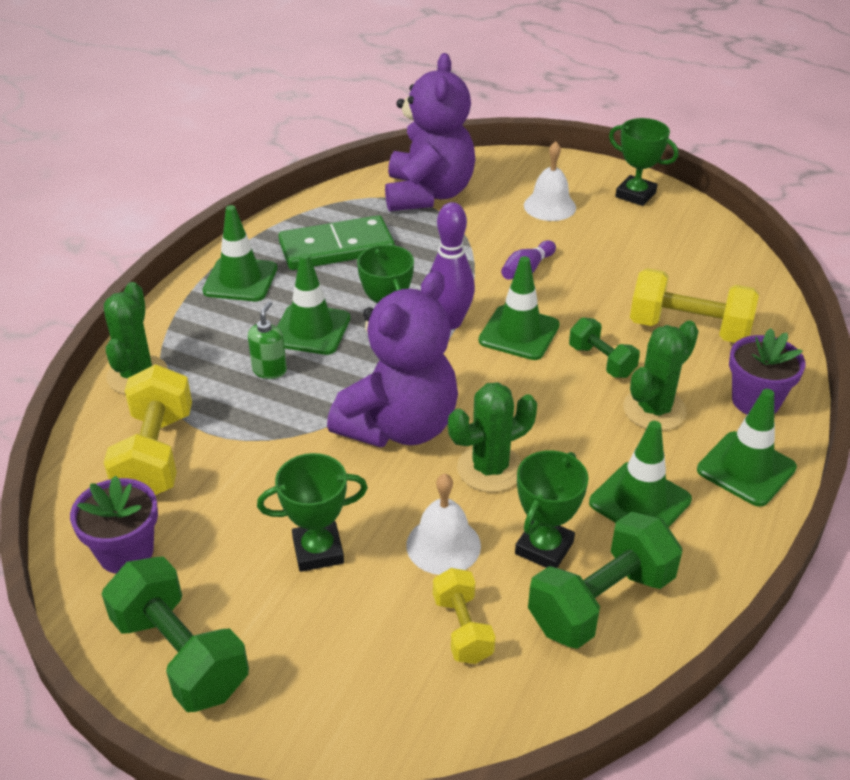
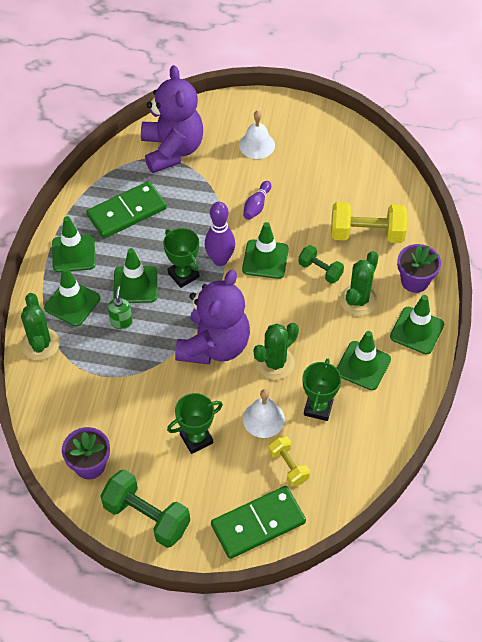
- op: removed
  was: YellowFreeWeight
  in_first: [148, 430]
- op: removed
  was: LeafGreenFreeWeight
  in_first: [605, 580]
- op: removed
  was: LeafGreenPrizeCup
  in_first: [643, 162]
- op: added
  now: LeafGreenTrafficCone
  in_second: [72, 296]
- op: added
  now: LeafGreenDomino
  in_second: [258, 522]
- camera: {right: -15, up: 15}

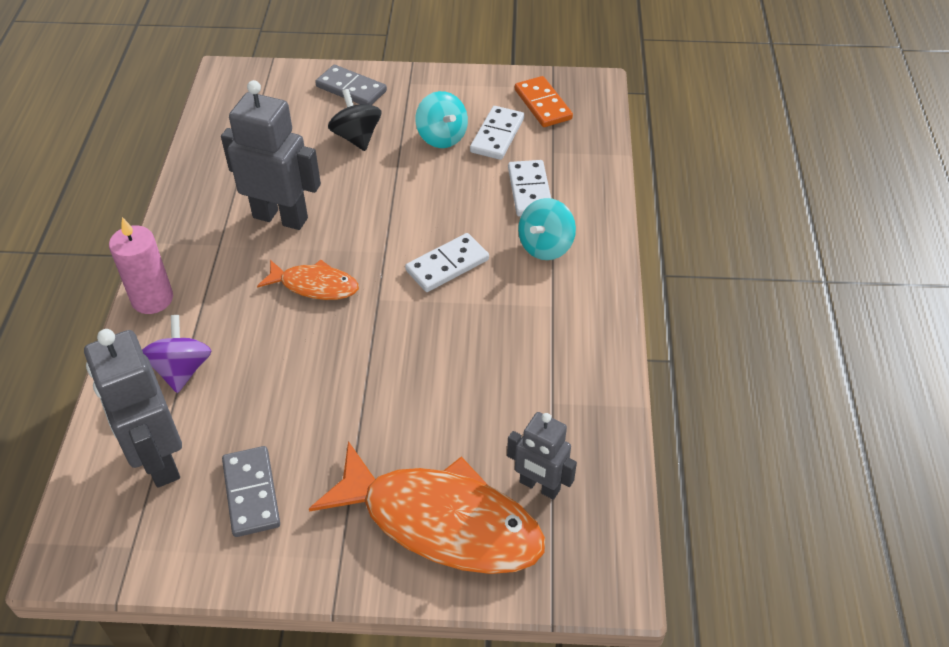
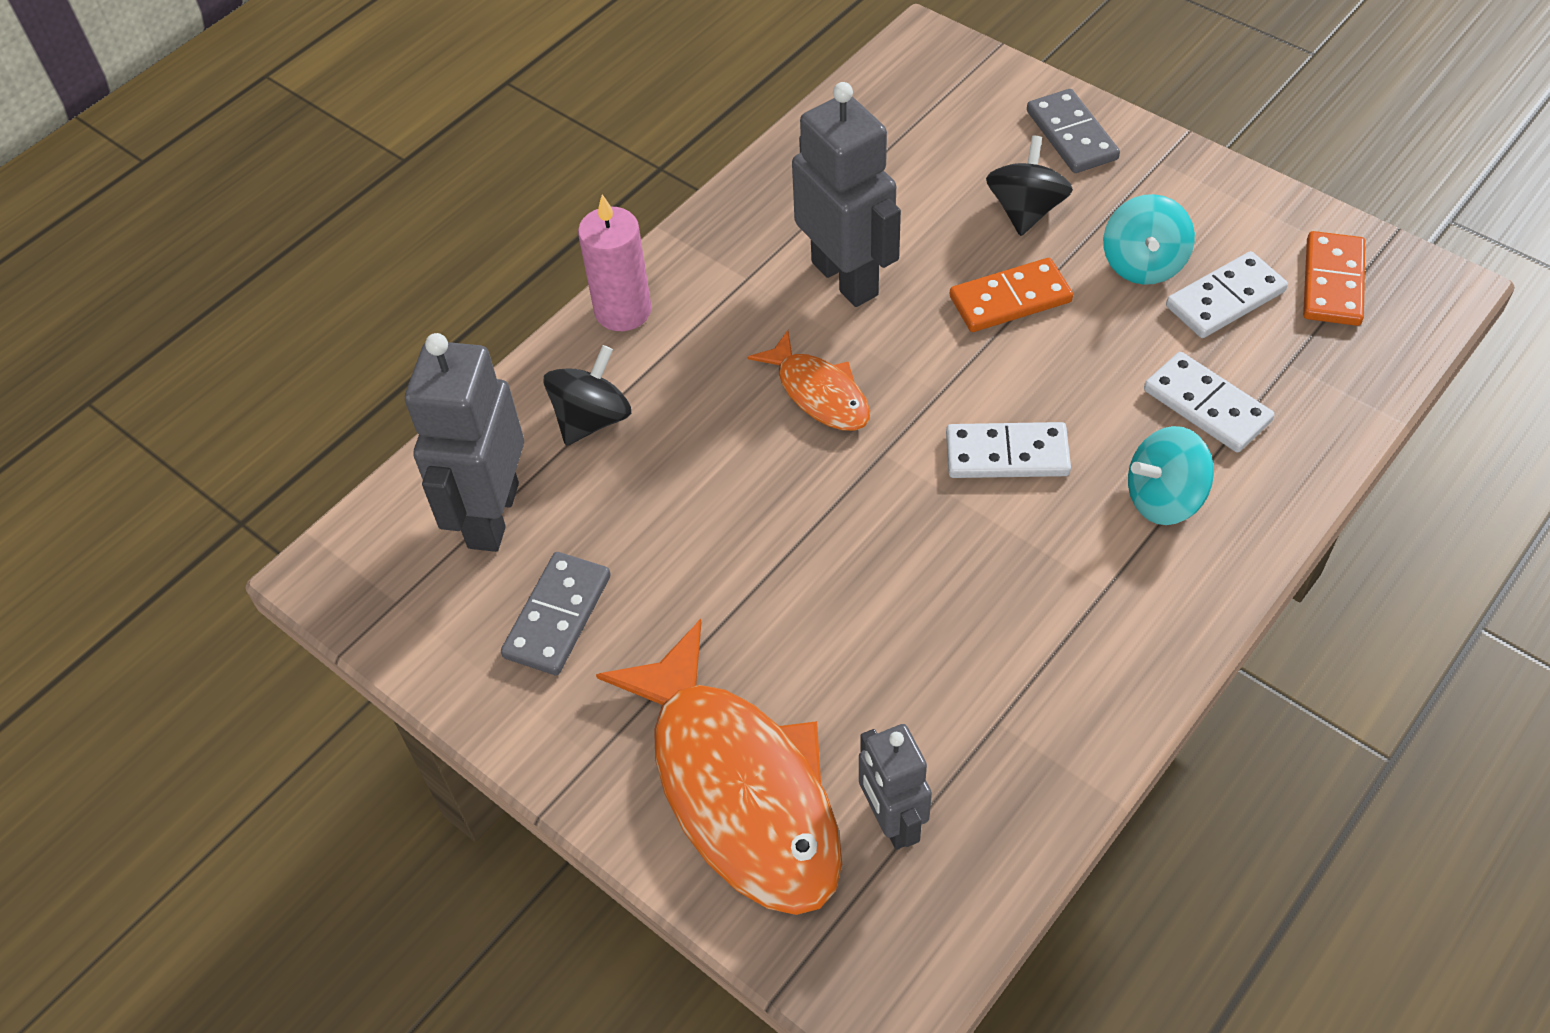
- op: added
  now: BrightOrangeDomino
  in_second: [1011, 295]
- op: recoloured
  was: PurpleToyTop
  now: EbonyToyTop
  in_first: [176, 354]
  in_second: [587, 395]
- op: turned
  was: SnowWhiteDomino
  in_first: [529, 188]
  in_second: [1209, 402]
  clockwise: -75
- camera: {right: 40, up: 5}

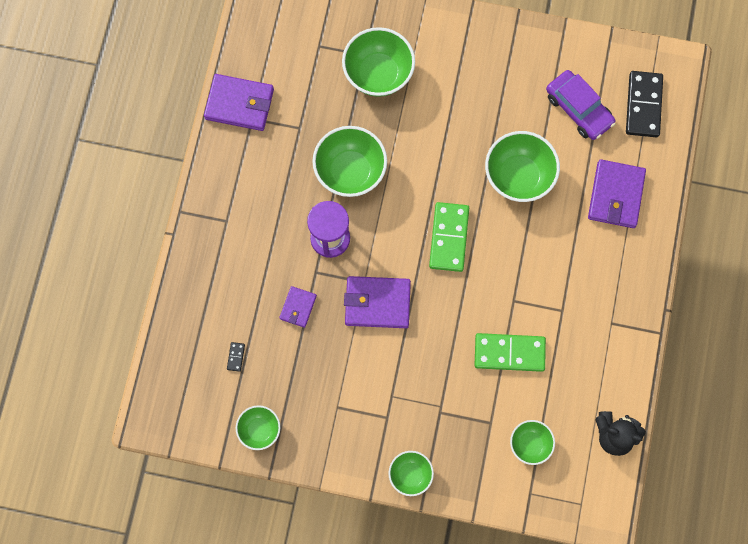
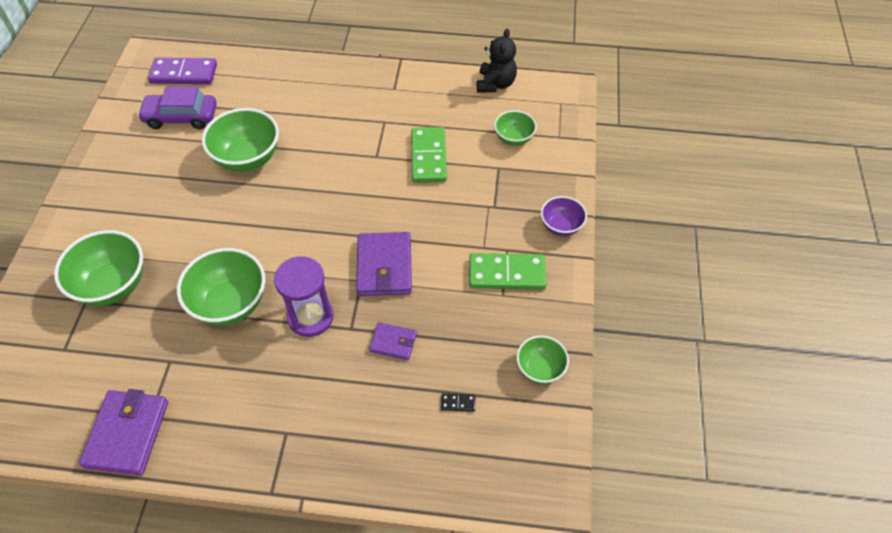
- op: removed
  was: PurpleCardWallet
  in_first: [617, 193]
- op: moved
  was: LeafGreenDomino
  in_first: [449, 237]
  in_second: [508, 271]
- op: recoloured
  was: LeafGreenServingBowl
  now: PurpleServingBowl
  in_first: [411, 473]
  in_second: [564, 216]
- op: recoloured
  was: EbonyDomino
  now: PurpleDomino
  in_first: [644, 104]
  in_second: [182, 71]
- op: turned
  was: PurpleCar
  in_first: [581, 105]
  in_second: [177, 108]
  clockwise: -135
- camera: {right: -95, up: -20}

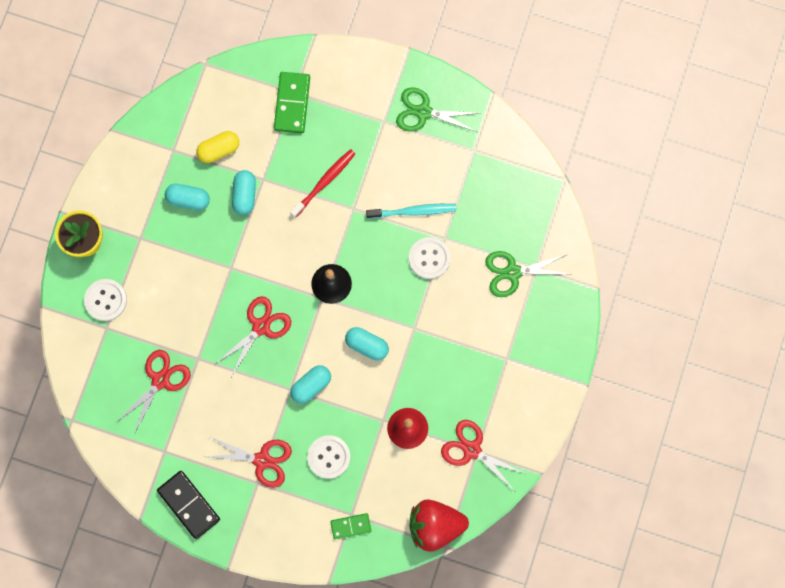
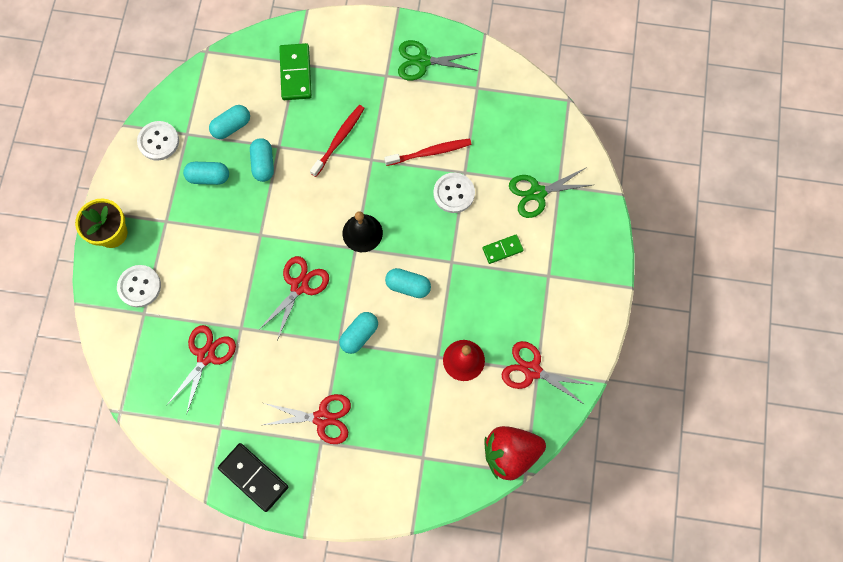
- op: moved
  was: SnowWhiteSewingButton
  in_first: [328, 457]
  in_second: [158, 141]
- op: moved
  was: LeafGreenDomino
  in_first: [350, 526]
  in_second: [502, 249]
- op: recoloured
  was: YellowPill
  now: TurquoisePill
  in_first: [217, 147]
  in_second: [229, 122]
- op: recoloured
  was: TurquoiseToothBrush
  now: ScarletToothBrush
  in_first: [411, 211]
  in_second: [428, 152]
- camera: {right: -10, up: -5}

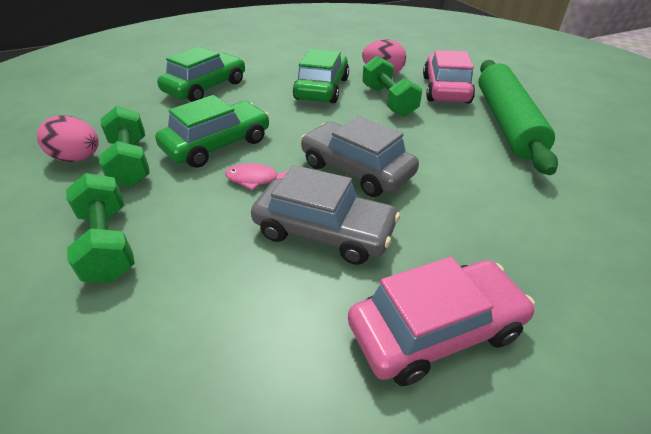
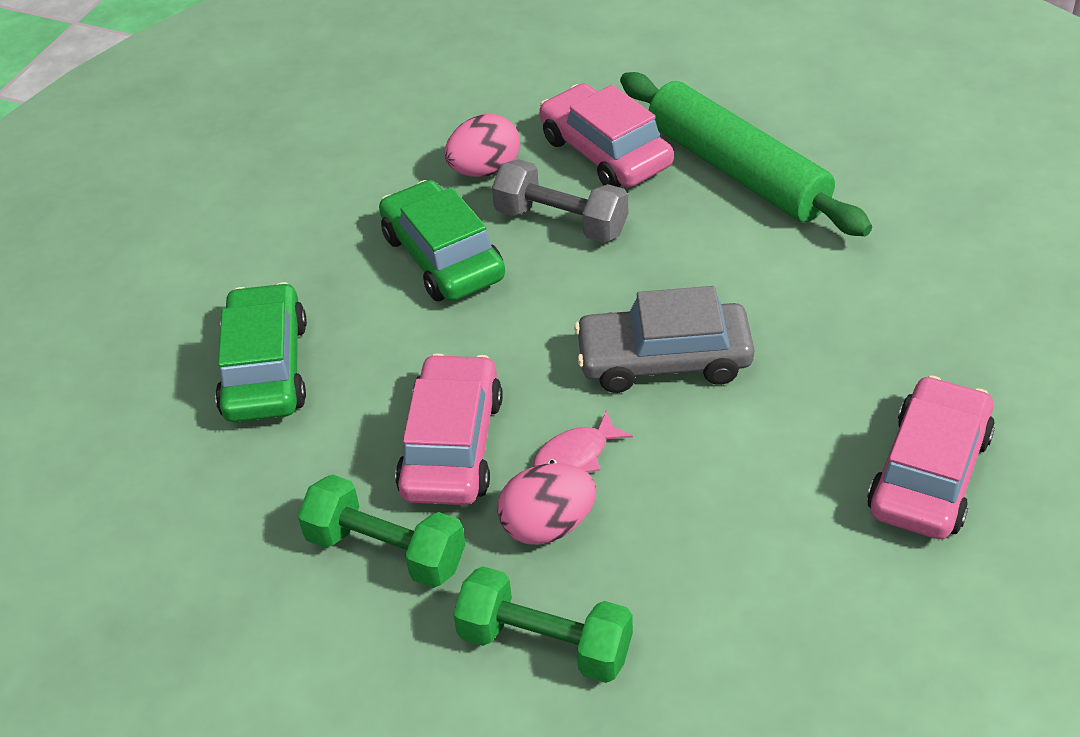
- op: removed
  was: GreyCar
  in_first: [325, 215]
- op: moved
  was: RosyEggShape
  in_first: [68, 138]
  in_second: [546, 504]
- op: recoloured
  was: LeafGreenCar
  now: RosyCar
  in_first: [212, 131]
  in_second: [449, 429]
- op: recoloured
  was: LeafGreenFreeWeight
  now: GreyFreeWeight
  in_first: [392, 86]
  in_second: [560, 201]
- camera: {right: -40, up: 5}

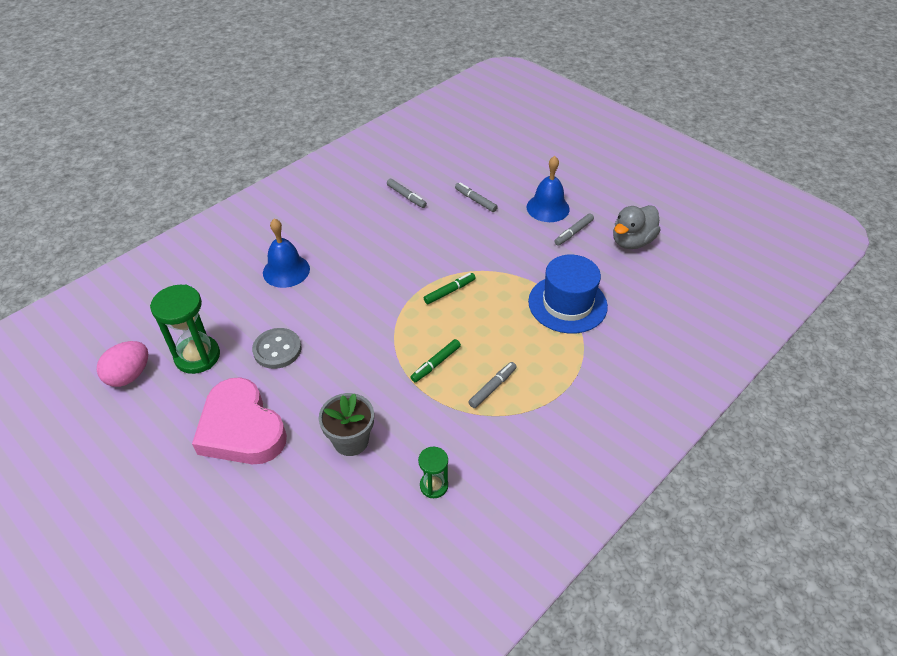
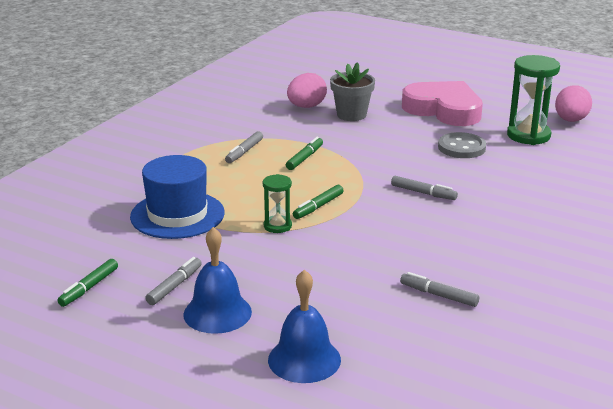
- op: added
  now: RosyEggShape
  in_second: [307, 90]
- op: moved
  was: CobaltHandBell
  in_first: [286, 253]
  in_second: [304, 326]
- op: moved
  was: LeafGreenSandTimer
  in_first: [433, 472]
  in_second: [277, 203]
- op: moved
  was: GreyFeltPen
  in_first: [476, 197]
  in_second: [424, 188]
- op: replaced
  was: GreyToyDuck
  now: LeafGreenFeltPen
  in_first: [637, 227]
  in_second: [87, 283]
- camera: {right: 165, up: -20}

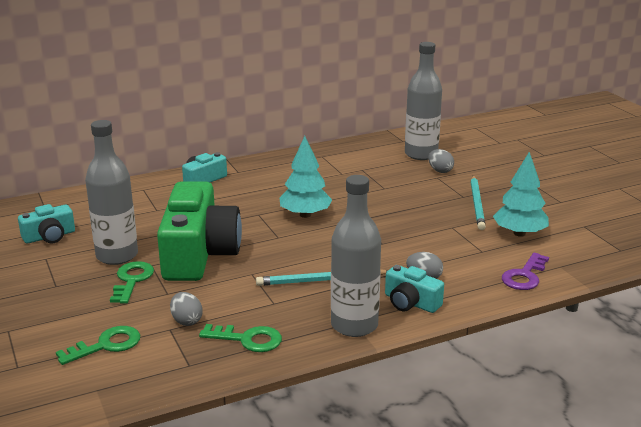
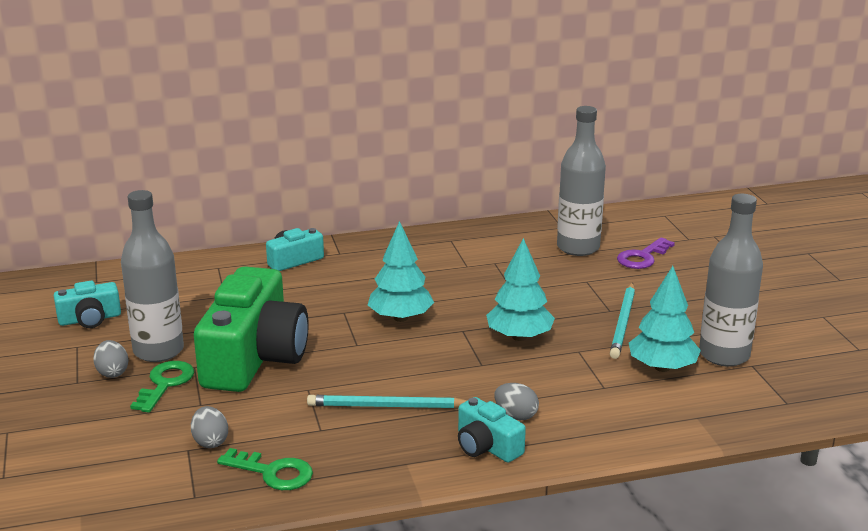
- op: removed
  was: LeafGreenKey
  in_first: [98, 345]
- op: added
  now: TurquoiseTree
  in_second: [520, 289]
- op: moved
  was: GreyDrinkBottle
  in_first: [356, 256]
  in_second: [731, 280]
- op: moved
  was: GreyEggShape
  in_first: [441, 161]
  in_second: [110, 359]
- op: moved
  was: PurpleKey
  in_first: [525, 271]
  in_second: [646, 253]
- camera: {right: 10, up: 0}

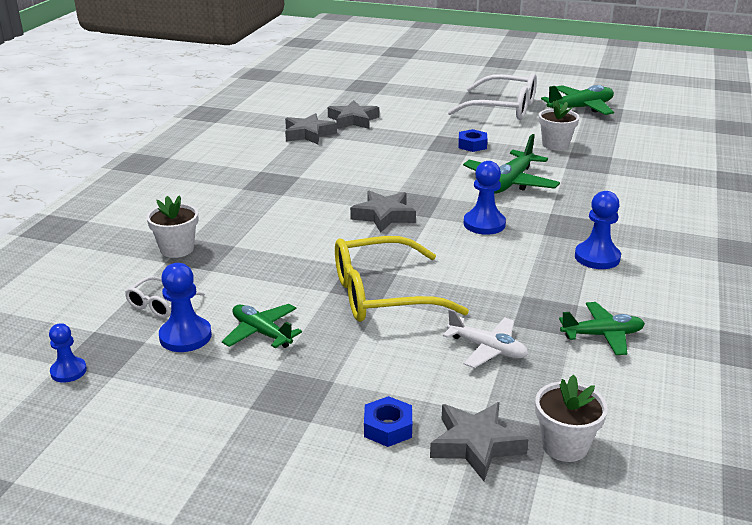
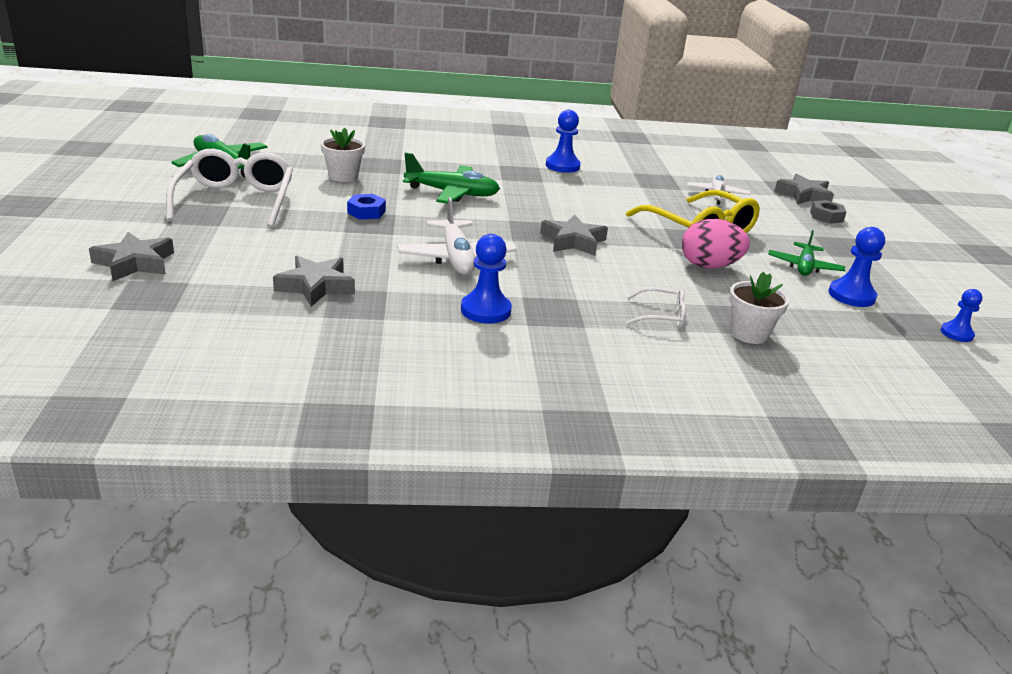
- op: removed
  was: SnowWhiteFlowerPot
  in_first: [571, 418]
- op: removed
  was: LeafGreenAeroplane
  in_first: [602, 328]
- op: added
  now: SnowWhiteAeroplane
  in_second: [457, 236]
- op: added
  now: RosyEggShape
  in_second: [716, 243]
- op: moved
  was: SnowWhiteSpectacles
  in_first: [165, 297]
  in_second: [656, 307]
- op: moved
  was: GreyFivePointedStar
  in_first: [311, 128]
  in_second: [131, 256]
- op: moved
  was: CobaltChessPawn
  in_first: [485, 198]
  in_second: [486, 279]
- op: recoloured
  was: CobaltHexNut
  now: GreyHexNut
  in_first: [388, 421]
  in_second: [828, 212]
- camera: {right: -115, up: 0}

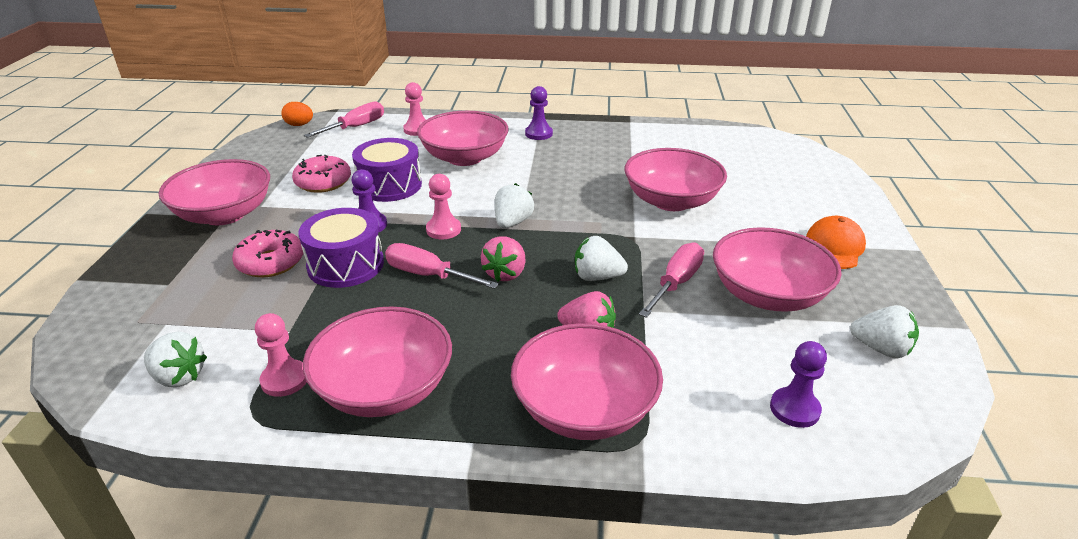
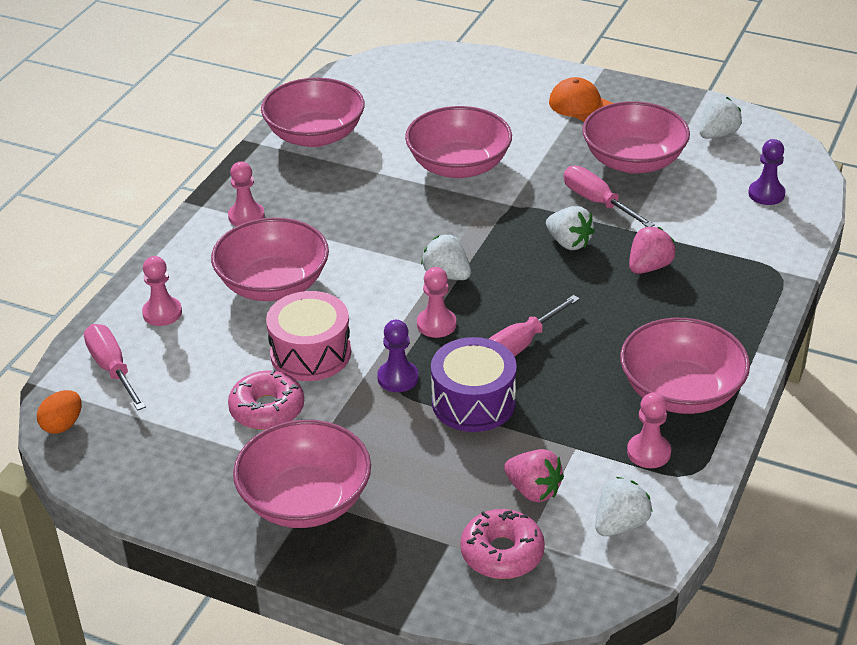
- op: moved
  was: RosyDonut
  in_first: [267, 253]
  in_second: [502, 544]
- op: moved
  was: RosyBerry
  in_first: [503, 259]
  in_second: [534, 475]
- op: moved
  was: RosyServingBowl
  in_first: [587, 381]
  in_second: [313, 112]
- op: recoloured
  was: PurpleSnareDrum
  now: RosySnareDrum
  in_first: [387, 170]
  in_second: [308, 336]
- op: recoloured
  was: PurpleChessPawn
  now: RosyChessPawn
  in_first: [539, 113]
  in_second: [246, 194]
- op: turned
  was: SnowWhiteBerry
  in_first: [601, 258]
  in_second: [570, 228]
  clockwise: -75
- camera: {right: -70, up: 5}

